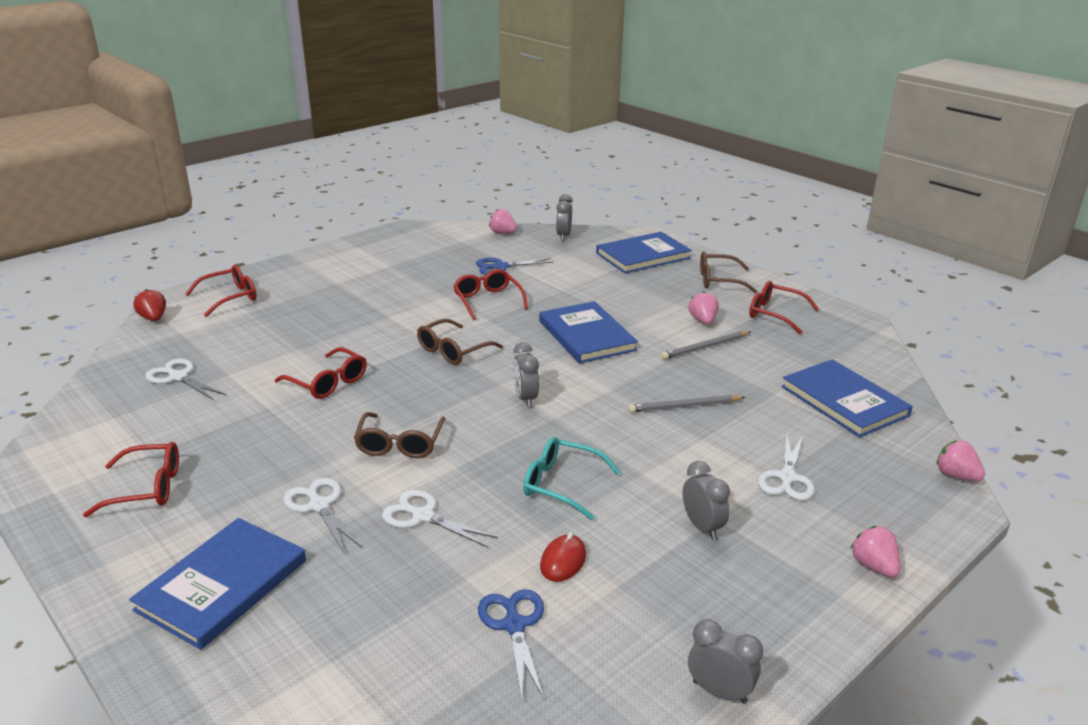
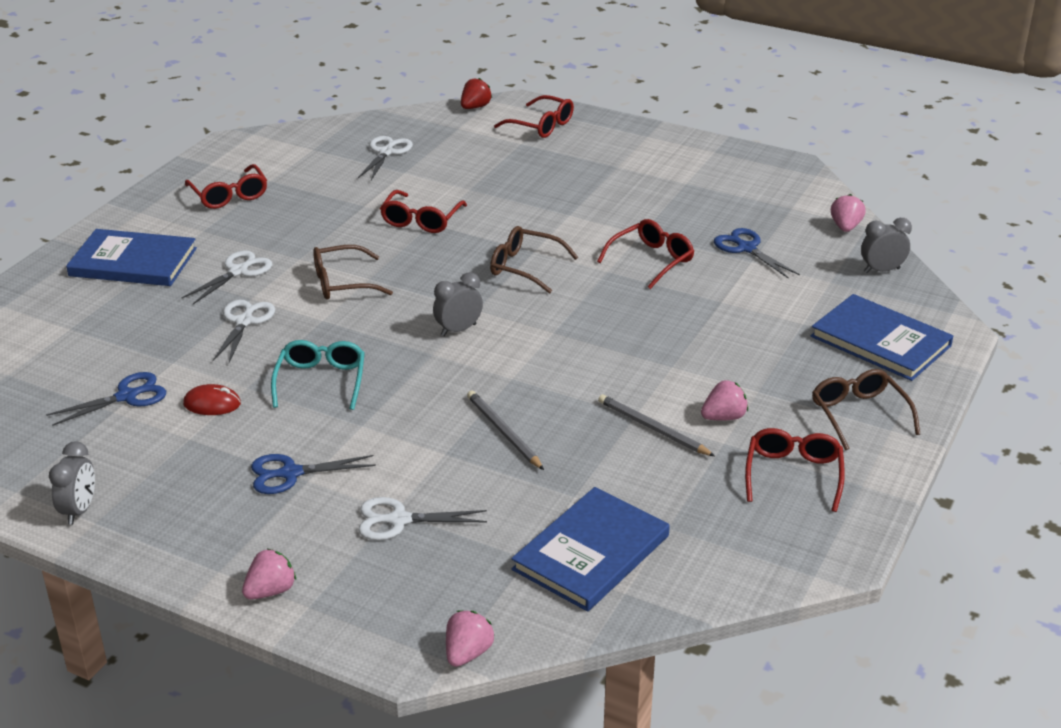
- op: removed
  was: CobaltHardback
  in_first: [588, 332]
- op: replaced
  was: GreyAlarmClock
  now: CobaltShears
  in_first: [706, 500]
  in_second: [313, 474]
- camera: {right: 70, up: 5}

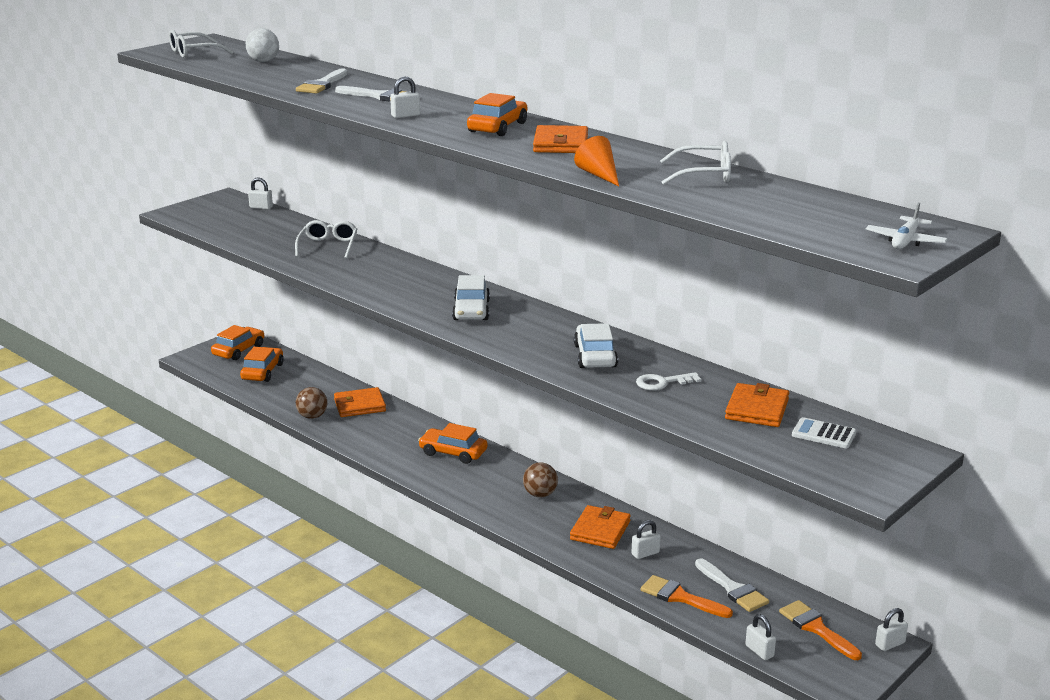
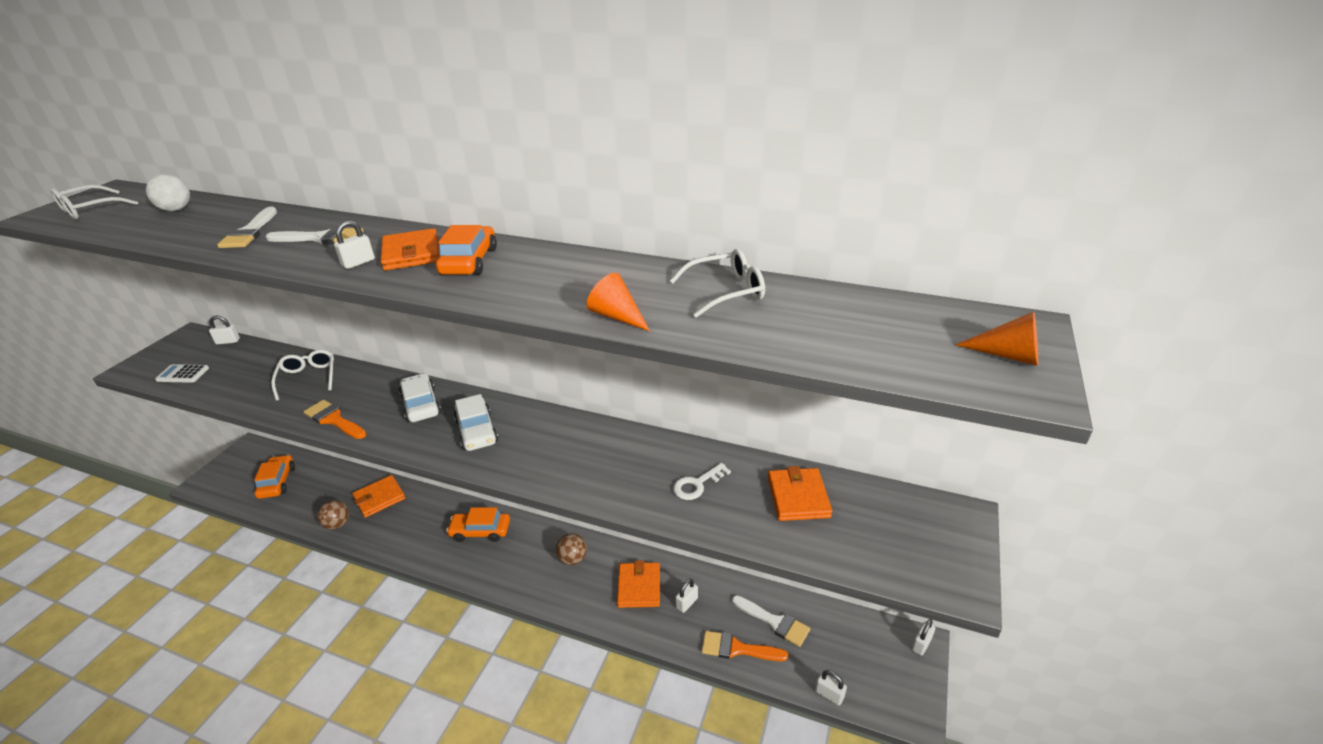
- op: removed
  was: BrightOrangeCar
  in_first: [237, 342]
- op: moved
  was: BrightOrangeCardWallet
  in_first: [560, 139]
  in_second: [410, 249]
- op: moved
  was: SnowWhiteCar
  in_first: [596, 345]
  in_second: [420, 397]
- op: moved
  was: BrightOrangePaintbrush
  in_first: [820, 630]
  in_second: [335, 419]
- op: moved
  was: SnowWhiteAddingMachine
  in_first: [824, 432]
  in_second: [182, 373]
- op: replaced
  was: SnowWhiteAeroplane
  now: BrightOrangeSolidCone
  in_first: [907, 225]
  in_second: [996, 339]
- camera: {right: -20, up: 10}

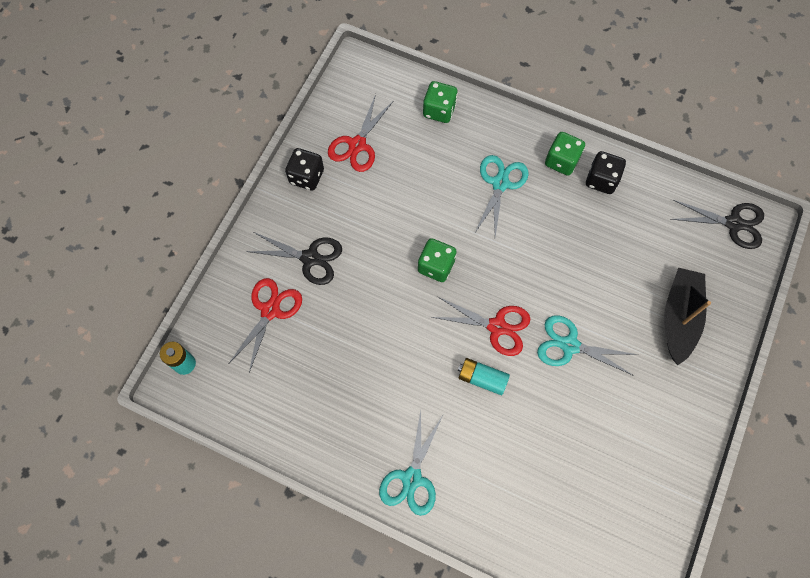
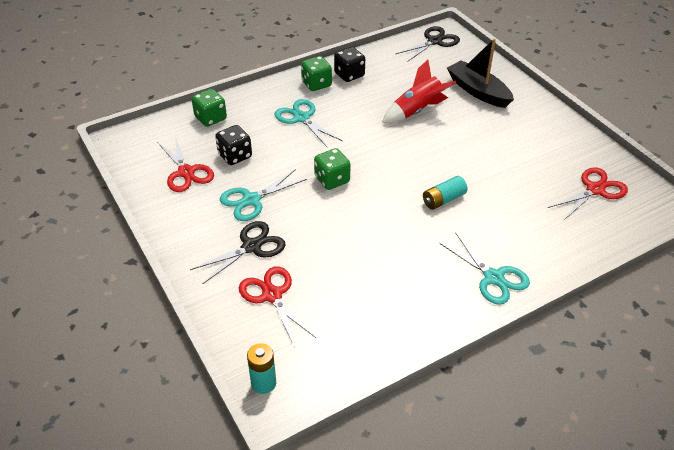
- op: added
  now: ScarletSpaceship
  in_second: [419, 91]
- op: moved
  was: EbonyDice
  in_first: [304, 169]
  in_second: [233, 145]
- op: moved
  was: ScarletShears
  in_first: [481, 326]
  in_second: [588, 193]
- op: moved
  was: TurquoiseShears
  in_first: [587, 345]
  in_second: [263, 195]
- camera: {right: -55, up: -25}

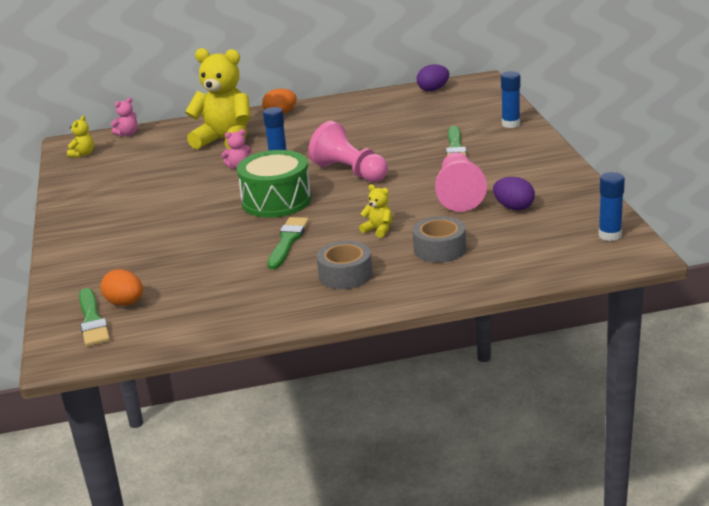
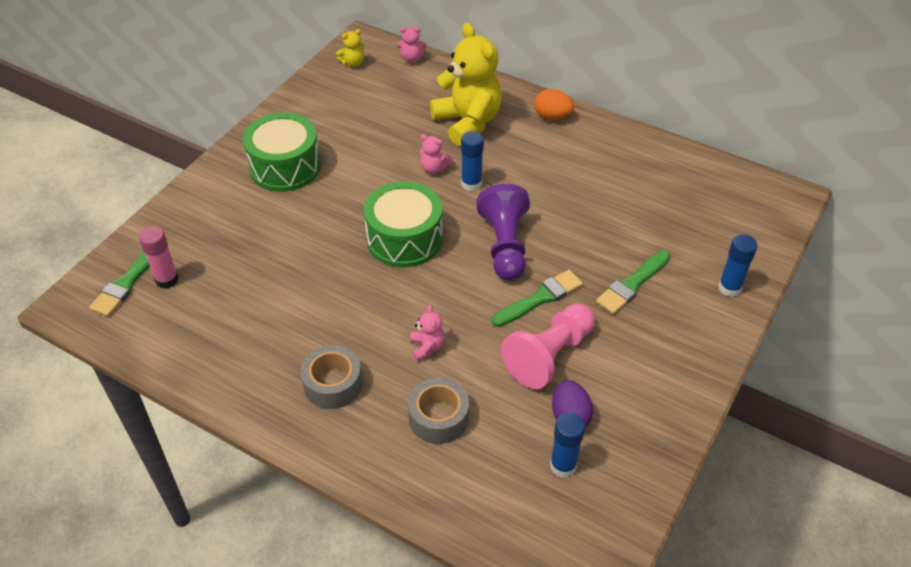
- op: removed
  was: PurpleEggShape
  in_first: [433, 77]
- op: added
  now: LeafGreenSnareDrum
  in_second: [282, 152]
- op: moved
  was: LeafGreenPaintbrush
  in_first: [288, 243]
  in_second: [537, 298]
- op: moved
  was: CobaltGlueStick
  in_first: [611, 206]
  in_second: [567, 445]
- op: replaced
  was: BrightOrangeEggShape
  now: RosyGlueStick
  in_first: [122, 287]
  in_second: [159, 257]
- op: recoloured
  was: RosyChessPawn
  now: PurpleChessPawn
  in_first: [348, 151]
  in_second: [503, 232]
- op: recoloured
  was: YellowStuffedBear
  now: RosyStuffedBear
  in_first: [375, 211]
  in_second: [427, 333]
- camera: {right: 40, up: 20}

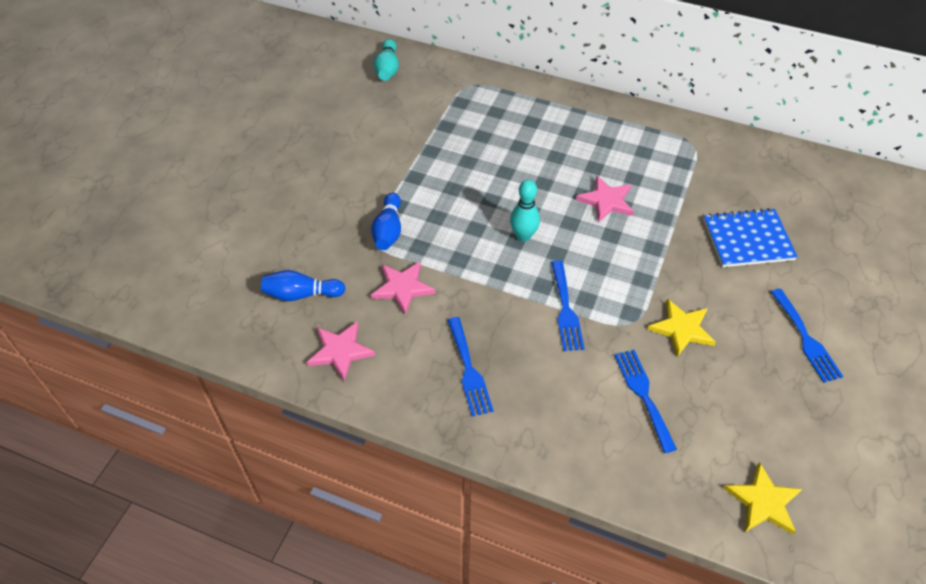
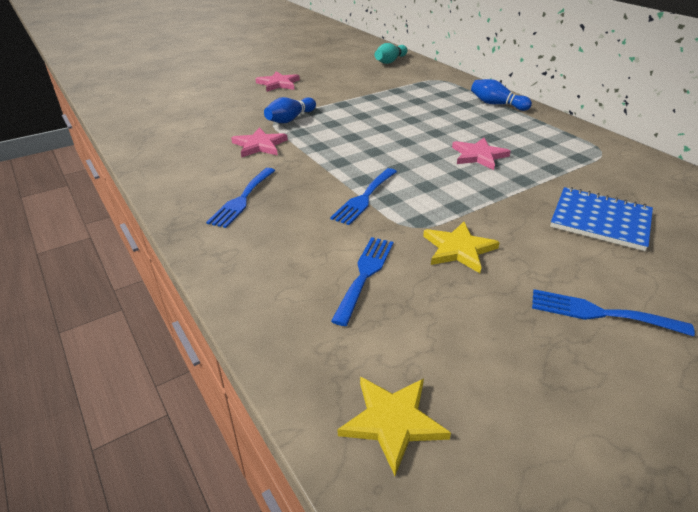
- op: removed
  was: TurquoiseTenpin
  in_first: [525, 210]
- op: moved
  was: CobaltTenpin
  in_first: [303, 285]
  in_second: [501, 95]
- op: moved
  was: RosyFivePointedStar
  in_first: [341, 351]
  in_second: [278, 81]
- op: turned
  was: CobaltTableFork
  in_first: [807, 336]
  in_second: [613, 312]
  clockwise: 90
- camera: {right: 35, up: -15}

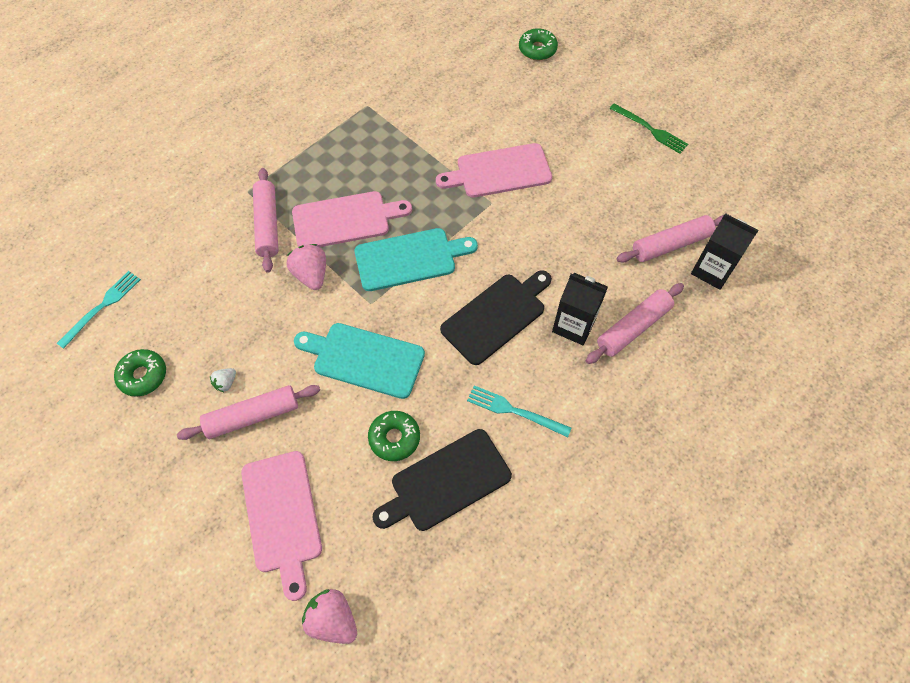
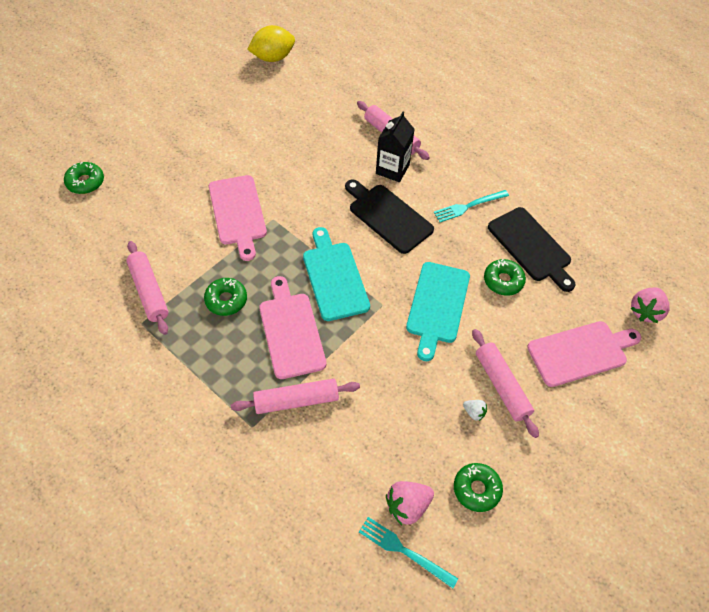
- op: removed
  was: LeafGreenTableFork
  in_first: [648, 128]
- op: removed
  was: EbonyJuiceCarton
  in_first: [725, 251]
- op: added
  now: LeafGreenDonut
  in_second: [225, 297]
- op: added
  now: YellowCitrusFruit
  in_second: [271, 43]
- op: moved
  was: RosyBerry
  in_first: [306, 267]
  in_second: [410, 503]
- op: moved
  was: RosyRollingPin
  in_first: [670, 239]
  in_second: [147, 288]
- op: turned
  was: TurquoiseTableFork
  in_first: [519, 411]
  in_second: [471, 206]
  clockwise: 45
- camera: {right: -95, up: -5}

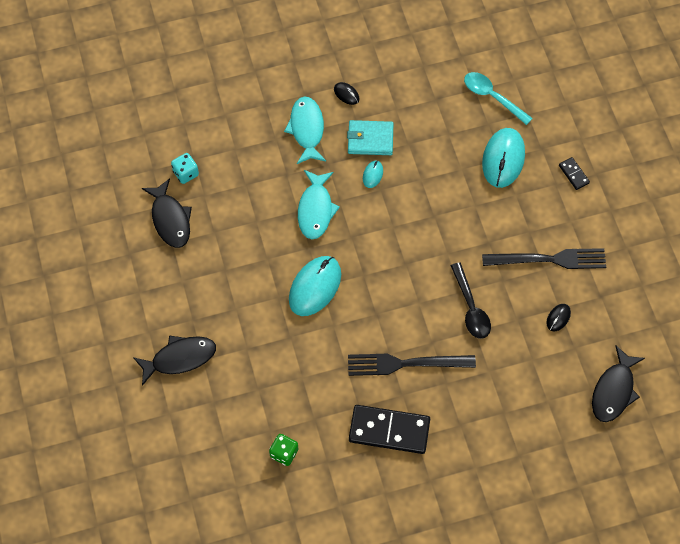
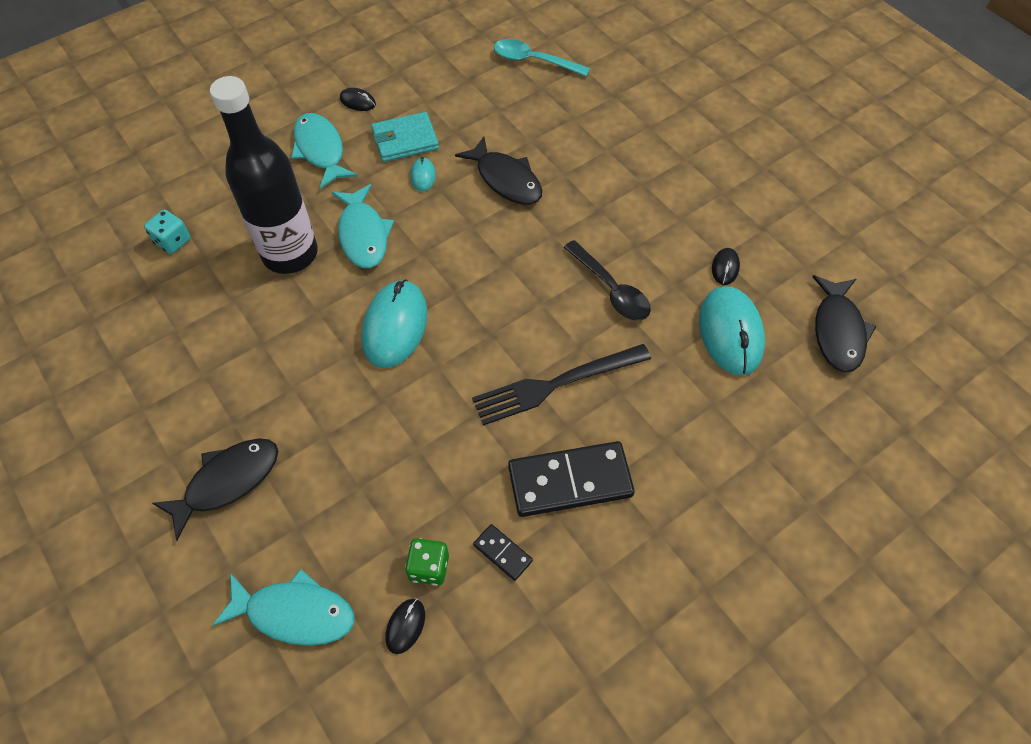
- op: removed
  was: EbonyTableFork
  in_first: [544, 258]
- op: added
  now: EbonyDrinkBottle
  in_second: [264, 175]
- op: added
  now: TurquoiseFishFigure
  in_second: [283, 607]
- op: added
  now: EbonyPcMouse
  in_second: [405, 626]
- op: moved
  was: EbonyFishFigure
  in_first: [167, 213]
  in_second: [498, 170]
- op: moved
  was: TurquoisePcMouse
  in_first: [503, 158]
  in_second: [732, 331]
- op: moved
  was: EbonyDomino
  in_first: [574, 173]
  in_second: [503, 552]
- camera: {right: -20, up: -5}

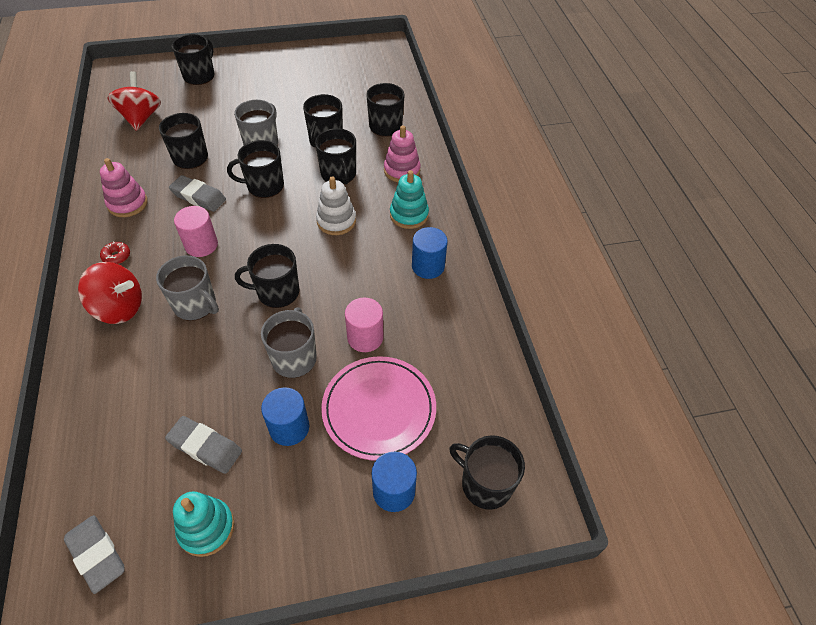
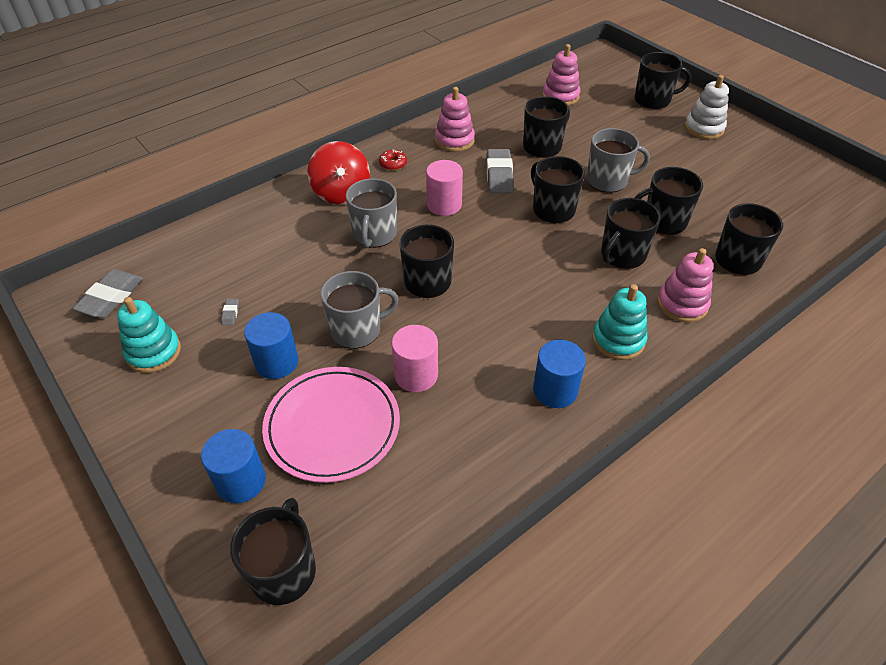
- op: moved
  was: SnowWhiteRingStacker
  in_first: [336, 205]
  in_second: [707, 107]
- op: replaced
  was: ScarletToyTop
  now: RosyRingStacker
  in_first: [134, 101]
  in_second: [561, 75]
- op: resized
  was: GreyEraser
  in_first: [203, 445]
  in_second: [230, 312]
  ratio: 0.43
- camera: {right: 65, up: -5}

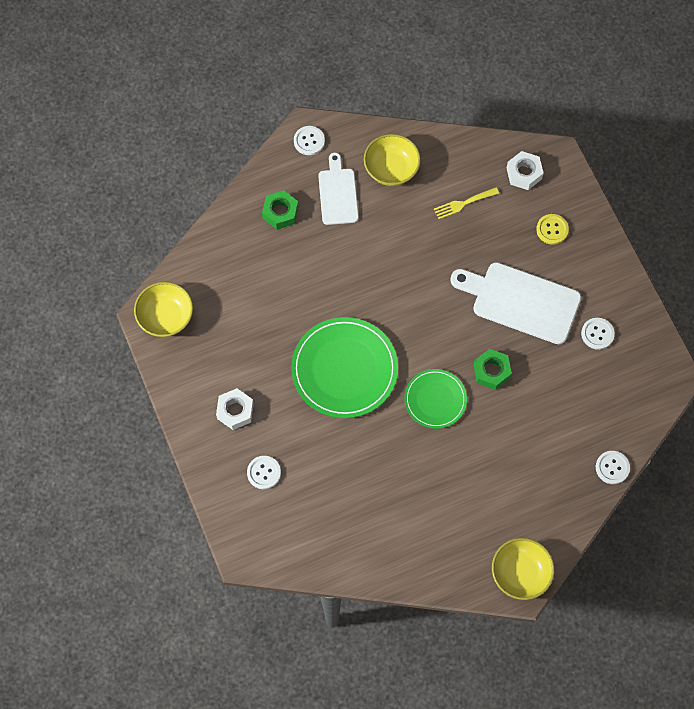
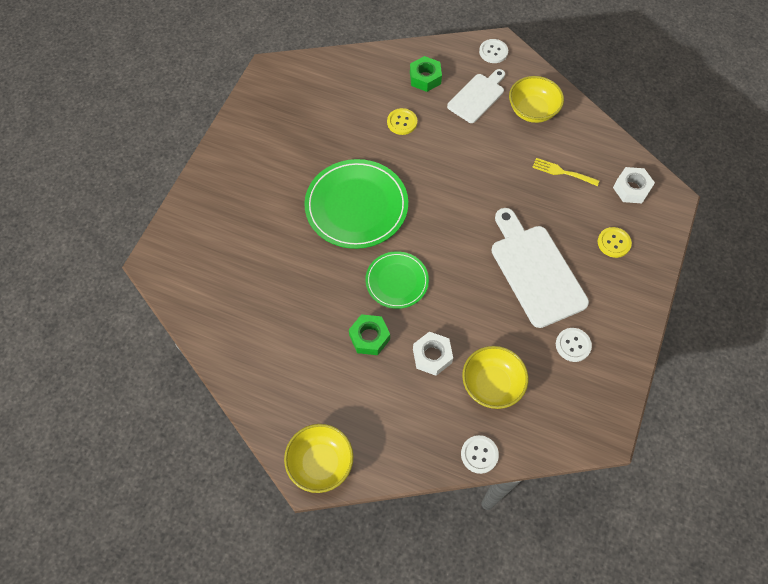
- op: removed
  was: SnowWhiteSewingButton
  in_first: [264, 472]
- op: added
  now: YellowSewingButton
  in_second: [402, 121]
- op: moved
  was: YellowServingBowl
  in_first: [163, 309]
  in_second: [495, 377]
- op: moved
  was: SnowWhiteHexNut
  in_first: [235, 409]
  in_second: [433, 353]
- op: moved
  was: LeafGreenHexNut
  in_first: [493, 369]
  in_second: [369, 334]
- camera: {right: 45, up: -5}

